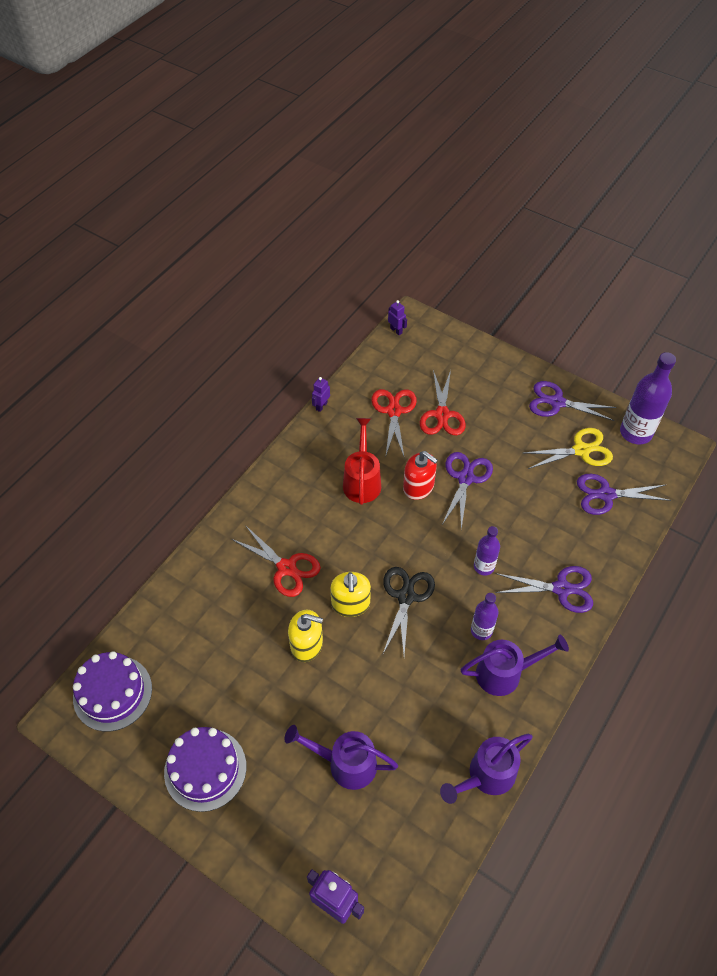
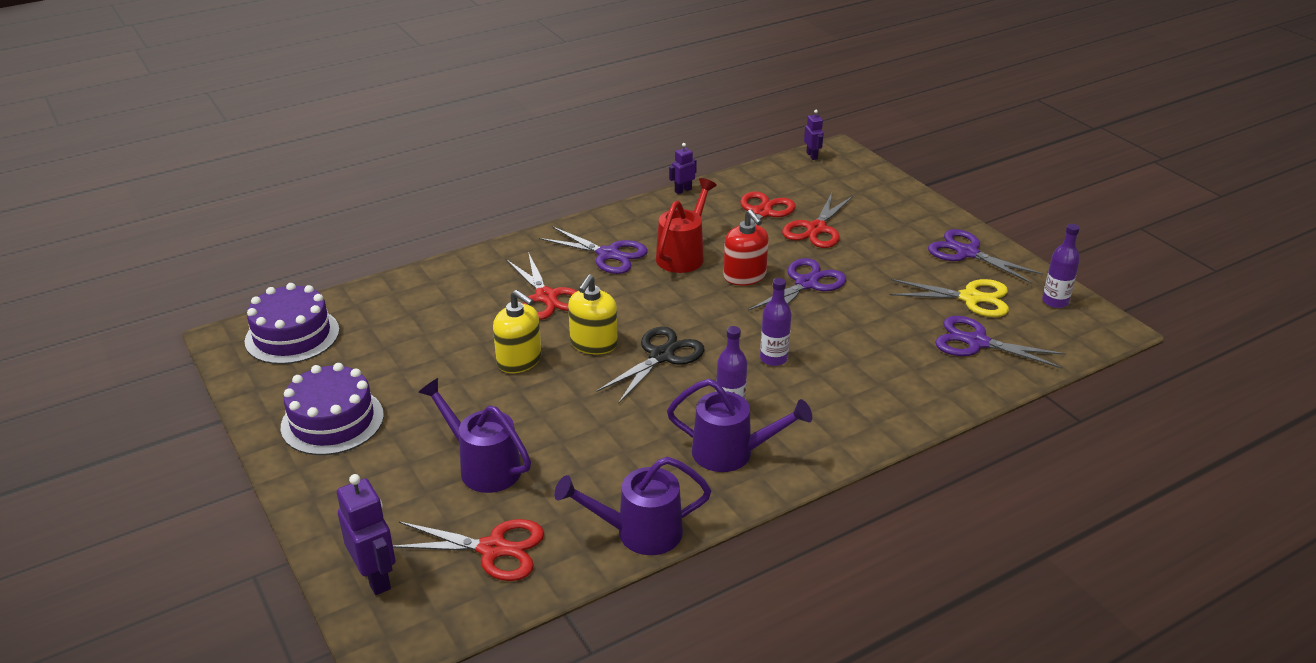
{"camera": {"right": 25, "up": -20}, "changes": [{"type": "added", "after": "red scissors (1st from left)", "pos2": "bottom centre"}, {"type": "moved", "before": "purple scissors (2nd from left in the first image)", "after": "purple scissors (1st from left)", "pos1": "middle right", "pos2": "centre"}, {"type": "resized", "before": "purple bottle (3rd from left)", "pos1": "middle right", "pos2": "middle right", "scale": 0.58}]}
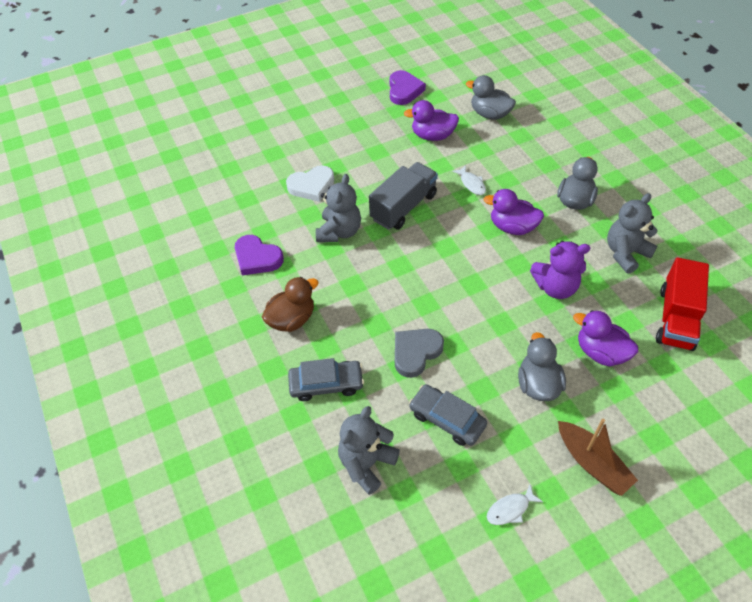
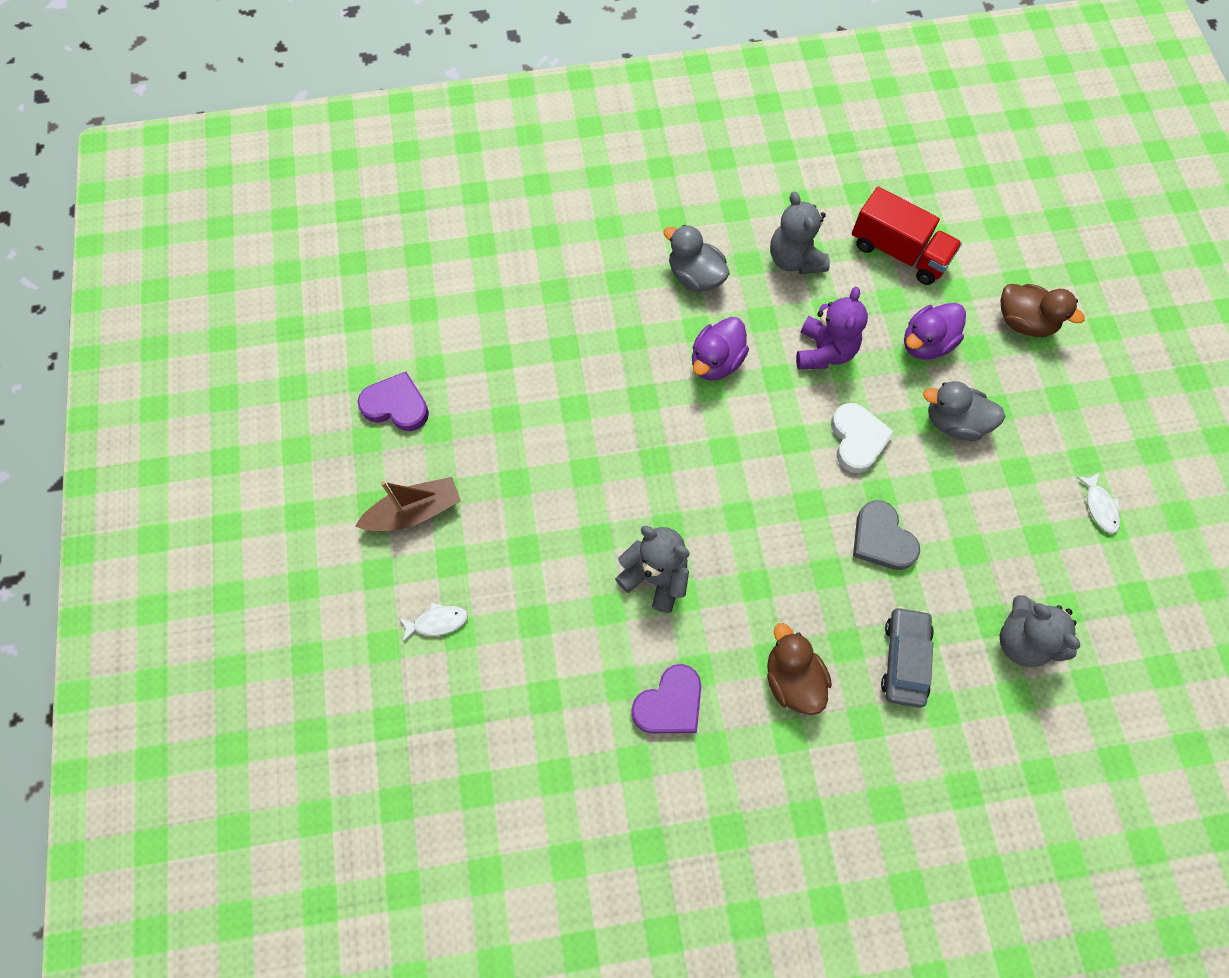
{"camera": {"right": -75, "up": 15}, "changes": [{"type": "removed", "before": "grey truck", "pos1": "top centre"}, {"type": "removed", "before": "purple duck (1st from left)", "pos1": "top centre"}, {"type": "removed", "before": "grey car (2nd from left)", "pos1": "bottom centre"}, {"type": "removed", "before": "grey duck (1st from left)", "pos1": "top centre"}, {"type": "added", "after": "brown duck (2nd from left)", "pos2": "top right"}, {"type": "moved", "before": "white heart", "pos1": "top centre", "pos2": "middle right"}, {"type": "moved", "before": "white fish (1st from left)", "pos1": "top centre", "pos2": "centre"}, {"type": "moved", "before": "brown boat", "pos1": "bottom right", "pos2": "middle left"}]}
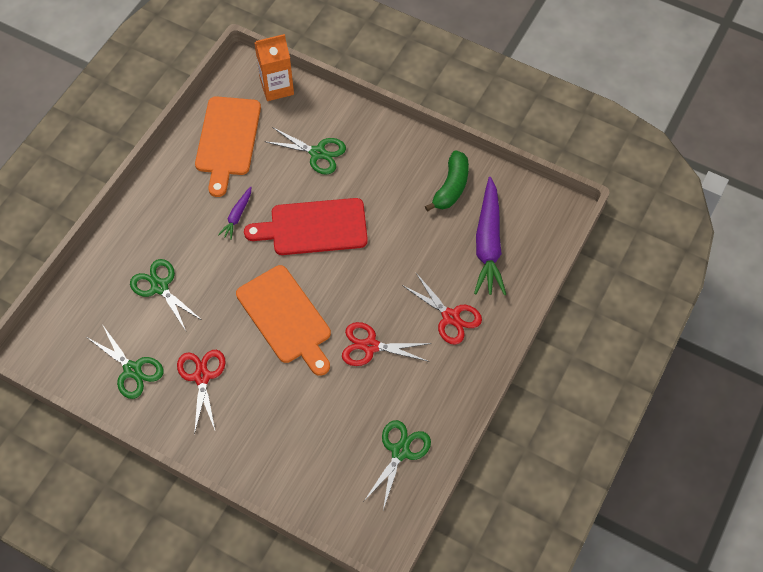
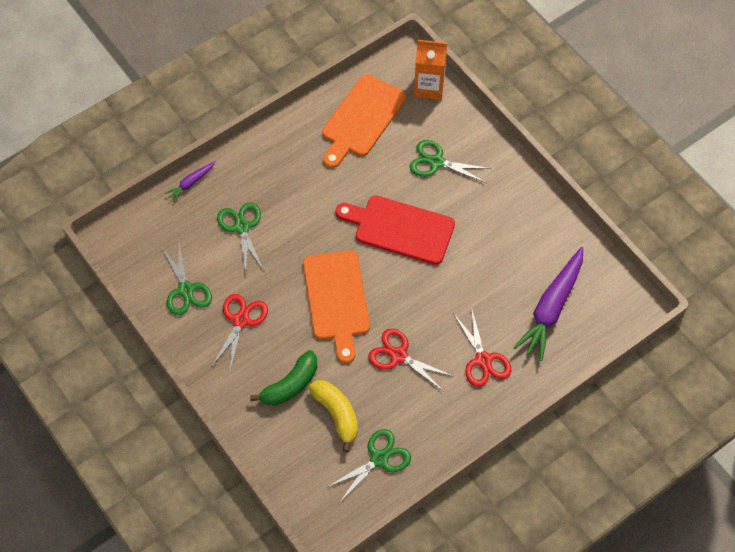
{"camera": {"right": 25, "up": 0}, "changes": [{"type": "added", "after": "yellow banana", "pos2": "bottom centre"}, {"type": "moved", "before": "purple carrot (1st from left)", "pos1": "middle left", "pos2": "top left"}, {"type": "moved", "before": "green banana", "pos1": "top centre", "pos2": "bottom centre"}, {"type": "turned", "before": "green scissors (3rd from left in the first image)", "pos1": "top centre", "pos2": "top centre", "turn": 150}]}
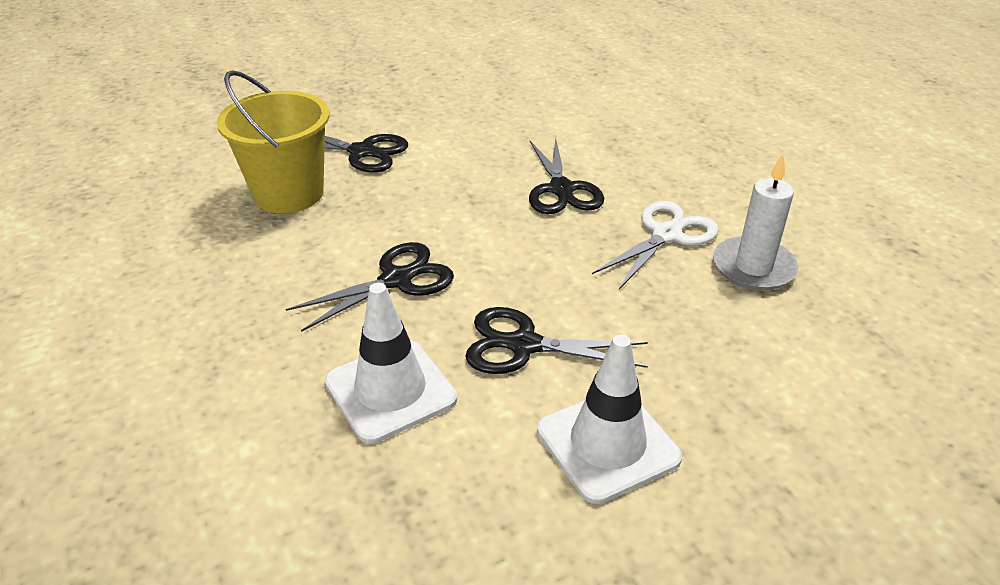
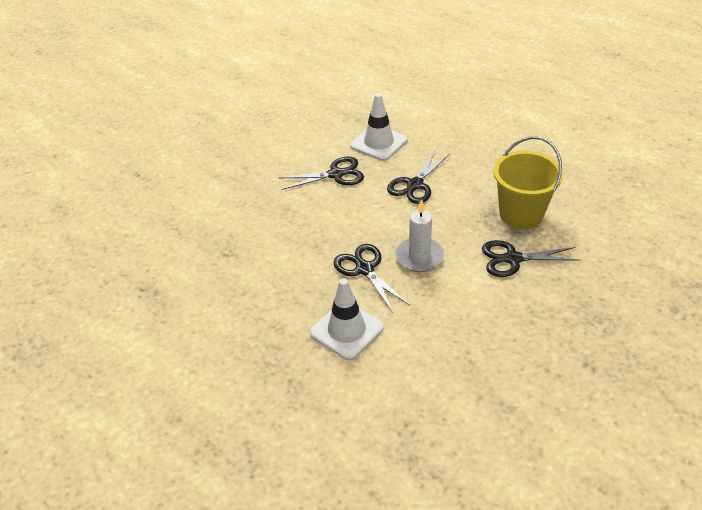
{"camera": {"right": 160, "up": 5}, "changes": [{"type": "removed", "before": "white scissors", "pos1": "centre"}, {"type": "moved", "before": "white traffic cone (2nd from left in the first image)", "after": "white traffic cone (1st from left)", "pos1": "bottom centre", "pos2": "centre"}, {"type": "moved", "before": "white candle", "pos1": "middle right", "pos2": "centre"}]}
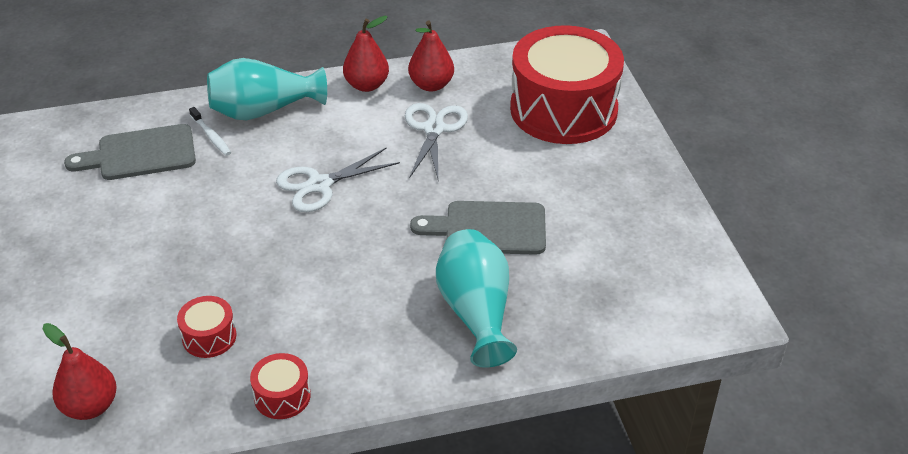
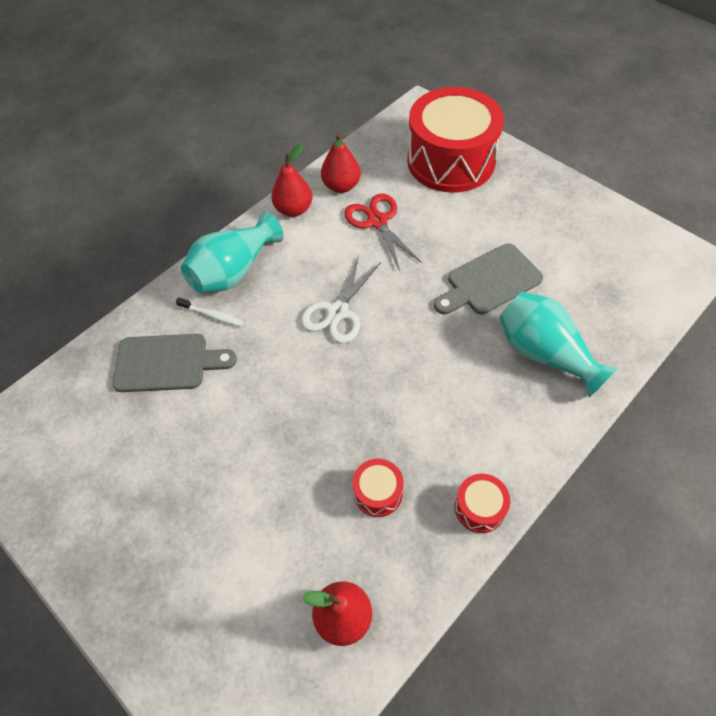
{"camera": {"right": -30, "up": 15}, "changes": [{"type": "recoloured", "before": "white scissors (2nd from left)", "after": "red scissors", "pos1": "top centre", "pos2": "top centre"}, {"type": "turned", "before": "grey cutting board (1st from left)", "pos1": "middle left", "pos2": "middle left", "turn": -135}]}
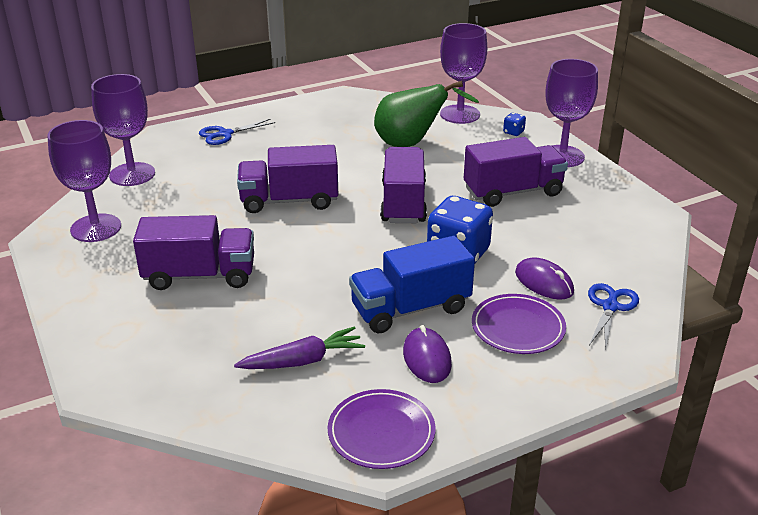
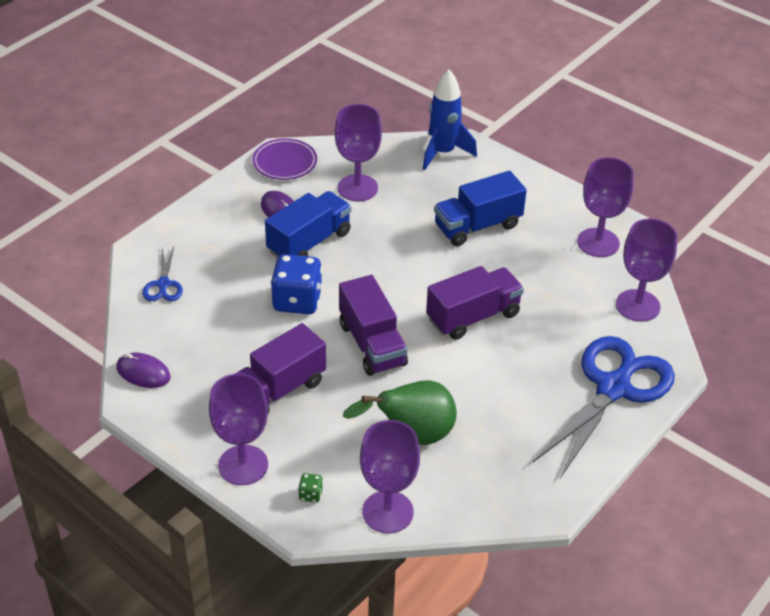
{"camera": {"right": 155, "up": 10}, "changes": [{"type": "removed", "before": "purple plate (2nd from left)", "pos1": "middle right"}, {"type": "added", "after": "blue rocket", "pos2": "top centre"}, {"type": "moved", "before": "purple mouse (2nd from left in the first image)", "after": "purple mouse (1st from left)", "pos1": "middle right", "pos2": "middle left"}, {"type": "replaced", "before": "purple carrot", "after": "purple goblet (2nd from left)", "pos1": "bottom centre", "pos2": "top centre"}, {"type": "recoloured", "before": "purple truck (1st from left)", "after": "blue truck (2nd from left)", "pos1": "middle left", "pos2": "centre"}, {"type": "recoloured", "before": "blue dice (2nd from left)", "after": "green dice", "pos1": "top right", "pos2": "bottom centre"}, {"type": "resized", "before": "blue scissors (1st from left in the first image)", "pos1": "top left", "pos2": "middle right", "scale": 2.23}]}
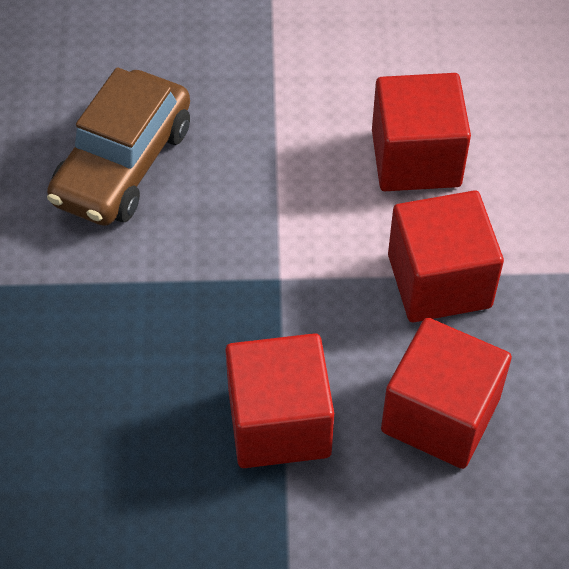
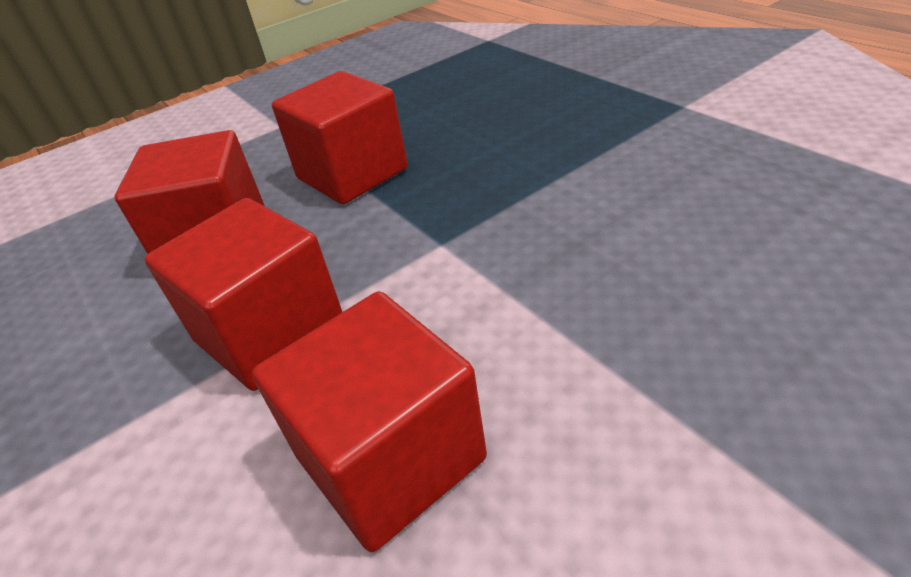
{"camera": {"right": 150, "up": -15}, "changes": [{"type": "removed", "before": "brown car", "pos1": "top left"}]}
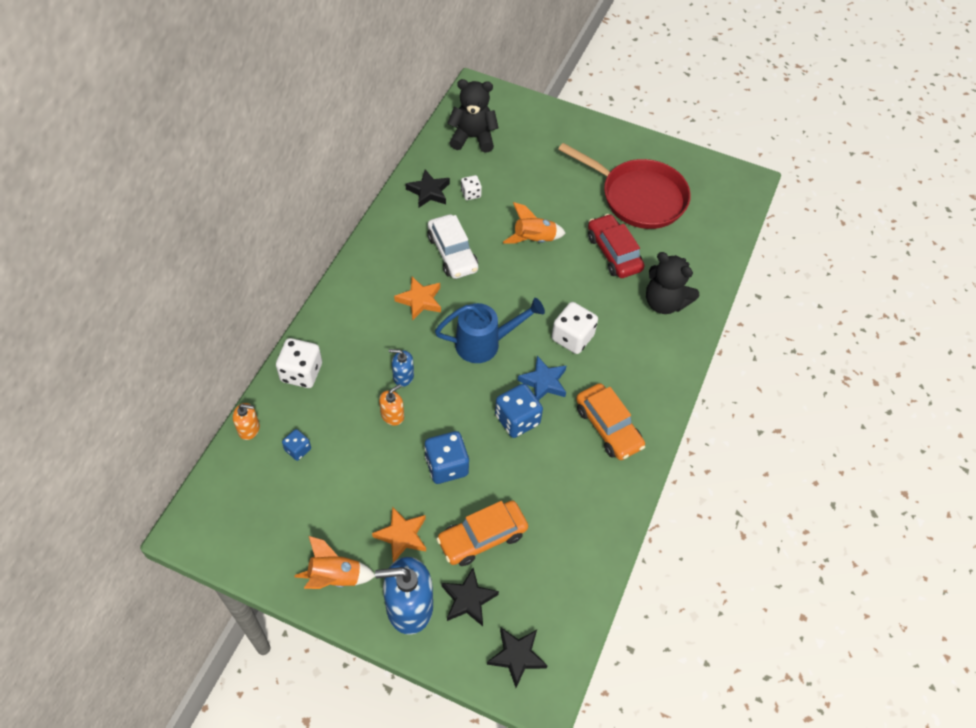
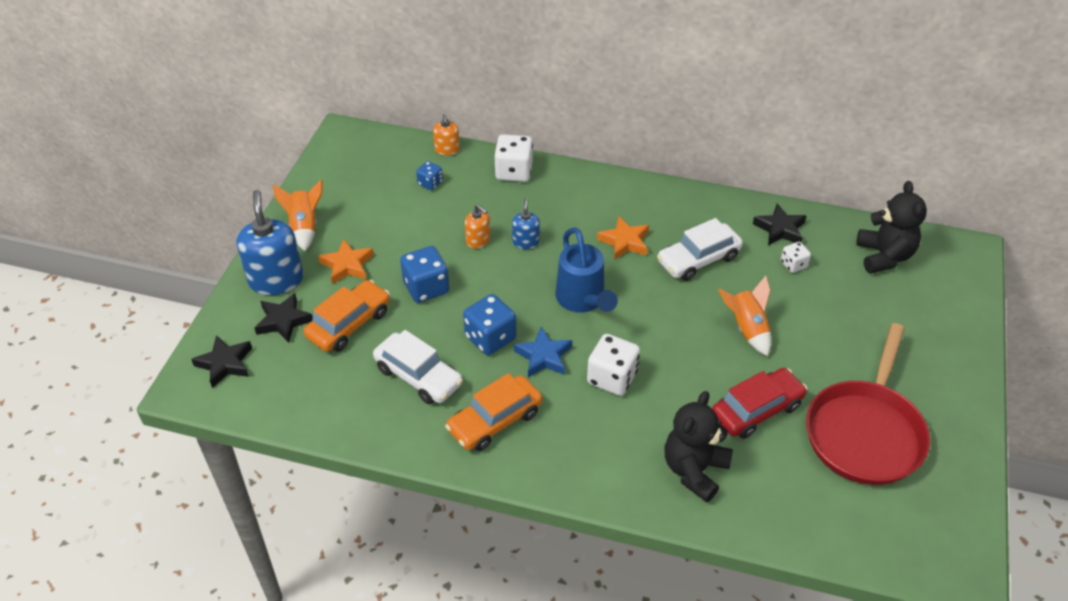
{"camera": {"right": 85, "up": -10}, "changes": [{"type": "added", "after": "white car (1st from left)", "pos2": "centre"}, {"type": "turned", "before": "orange car (1st from left)", "pos1": "bottom centre", "pos2": "middle left", "turn": 75}]}
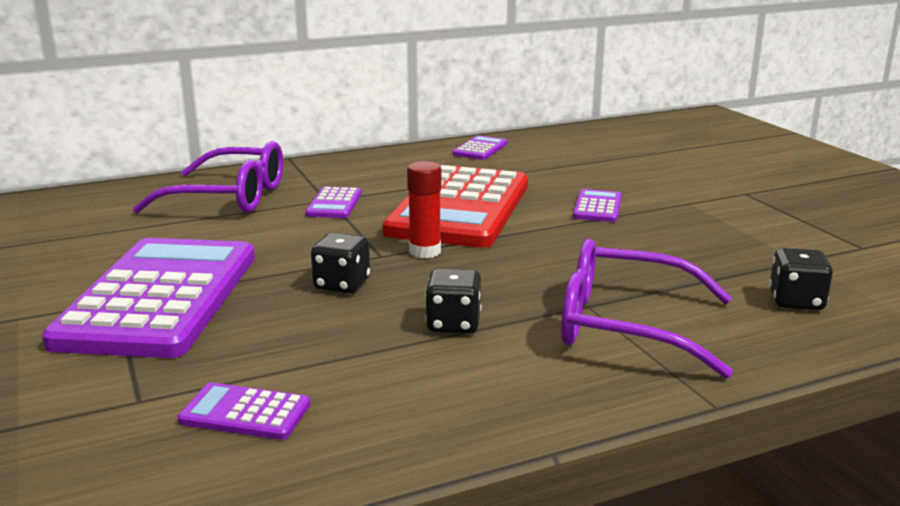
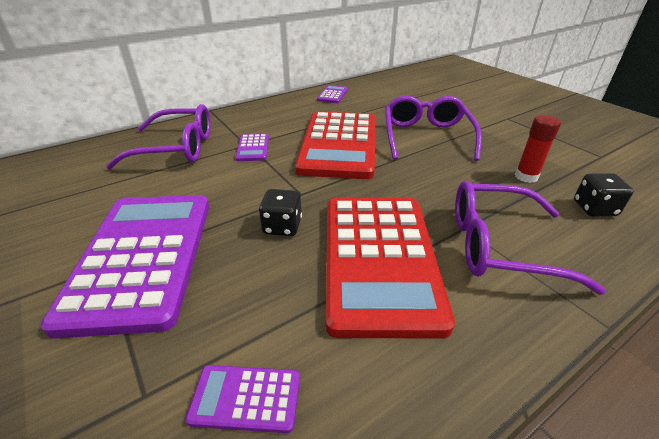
{"camera": {"right": -10, "up": 15}, "changes": [{"type": "moved", "before": "red glue stick", "pos1": "centre", "pos2": "middle right"}, {"type": "replaced", "before": "black dice (2nd from left)", "after": "red calculator (2nd from left)", "pos1": "centre", "pos2": "centre"}, {"type": "replaced", "before": "purple calculator (5th from left)", "after": "purple glasses (2nd from left)", "pos1": "centre", "pos2": "top centre"}]}
